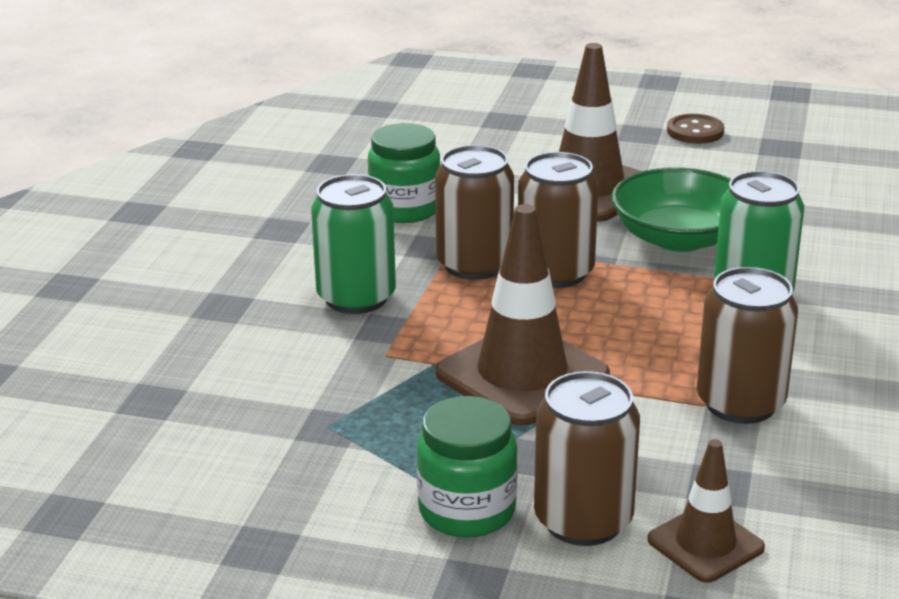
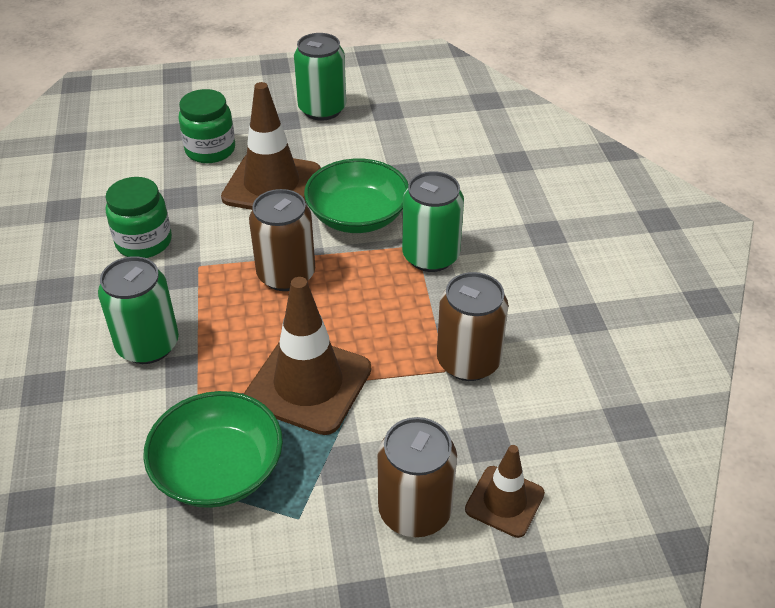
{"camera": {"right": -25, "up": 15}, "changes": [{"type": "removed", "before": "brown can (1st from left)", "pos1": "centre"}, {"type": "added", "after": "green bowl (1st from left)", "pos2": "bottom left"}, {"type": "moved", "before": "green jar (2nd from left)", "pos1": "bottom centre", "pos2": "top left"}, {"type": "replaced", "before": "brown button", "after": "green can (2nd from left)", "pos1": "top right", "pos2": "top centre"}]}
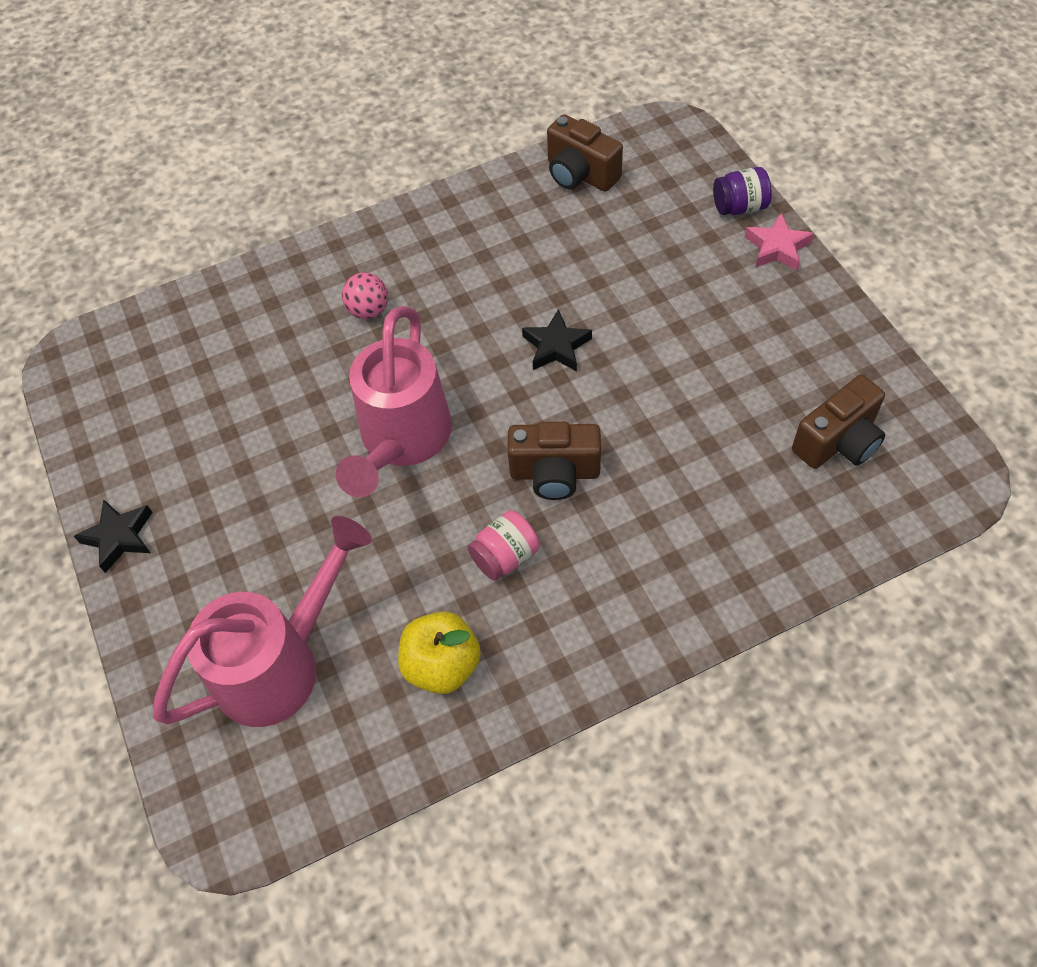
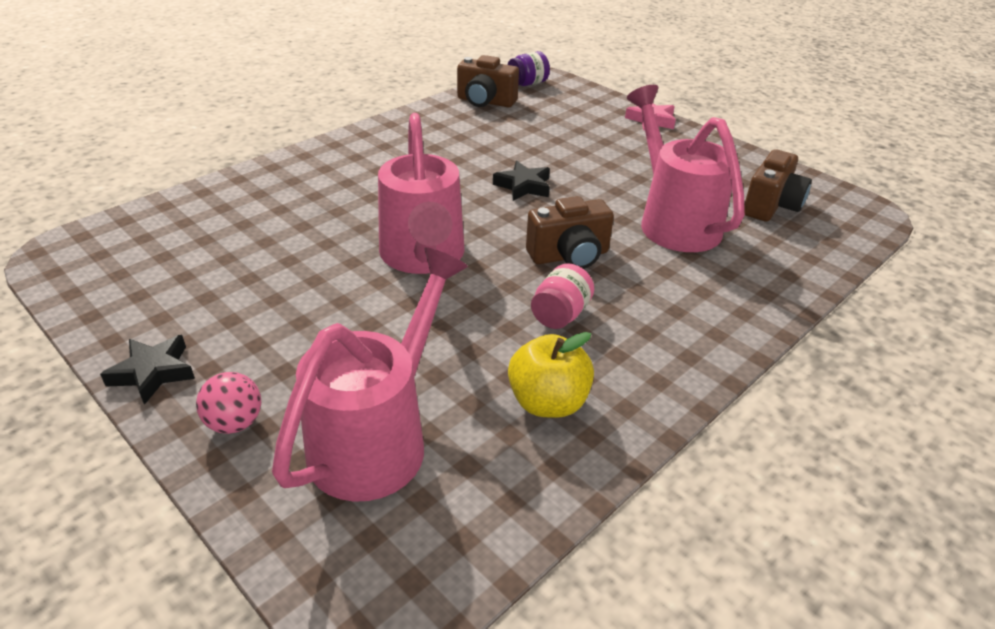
{"camera": {"right": -25, "up": -20}, "changes": [{"type": "added", "after": "pink watering can (3rd from left)", "pos2": "top right"}, {"type": "moved", "before": "pink ball", "pos1": "top centre", "pos2": "middle left"}, {"type": "moved", "before": "purple jar", "pos1": "top right", "pos2": "top centre"}]}
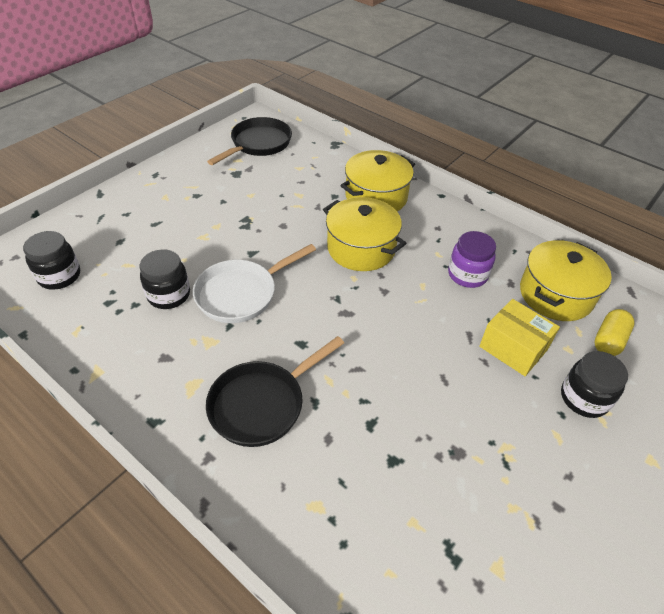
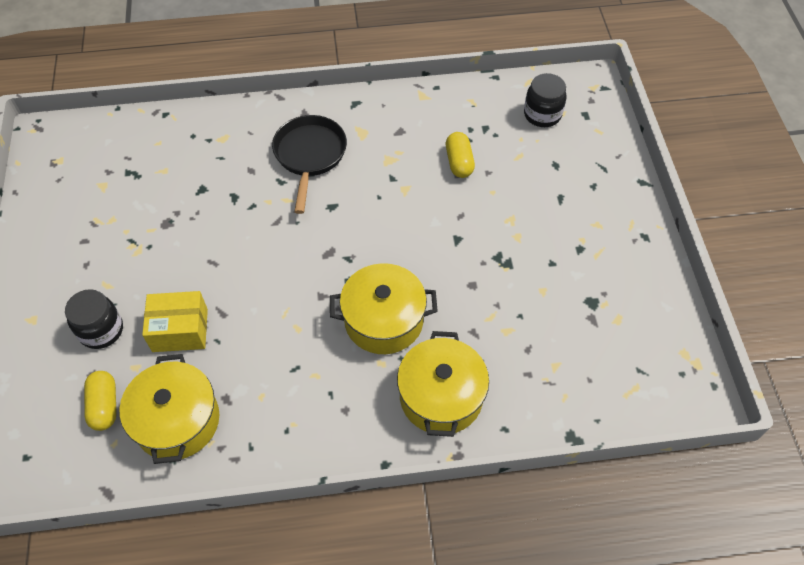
{"camera": {"right": 135, "up": 10}, "changes": [{"type": "removed", "before": "white pan", "pos1": "centre"}, {"type": "removed", "before": "black pan (1st from left)", "pos1": "top centre"}, {"type": "removed", "before": "purple jar", "pos1": "middle right"}, {"type": "replaced", "before": "black jar (2nd from left)", "after": "yellow capsule (2nd from left)", "pos1": "middle left", "pos2": "top centre"}]}
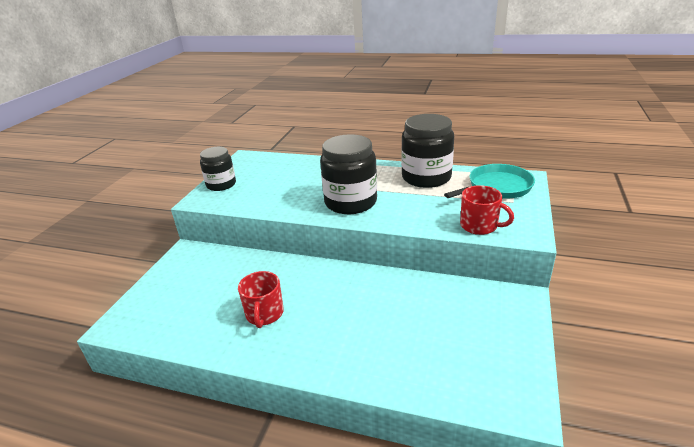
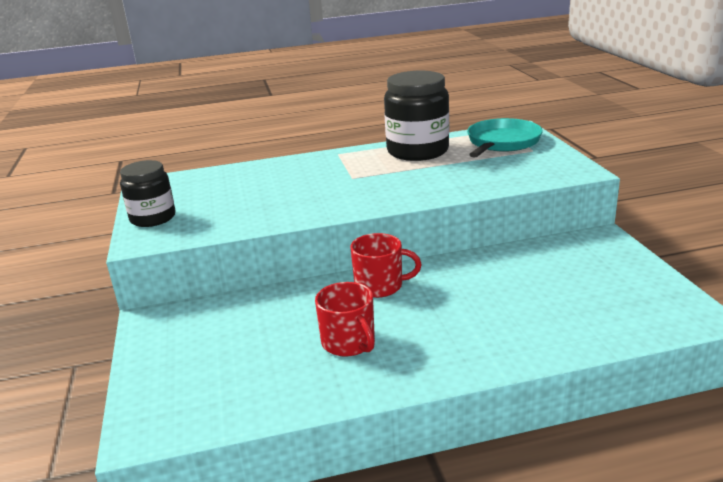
{"camera": {"right": -30, "up": -5}, "changes": [{"type": "removed", "before": "black jar (2nd from left)", "pos1": "centre"}, {"type": "moved", "before": "red mug (2nd from left)", "pos1": "middle right", "pos2": "centre"}]}
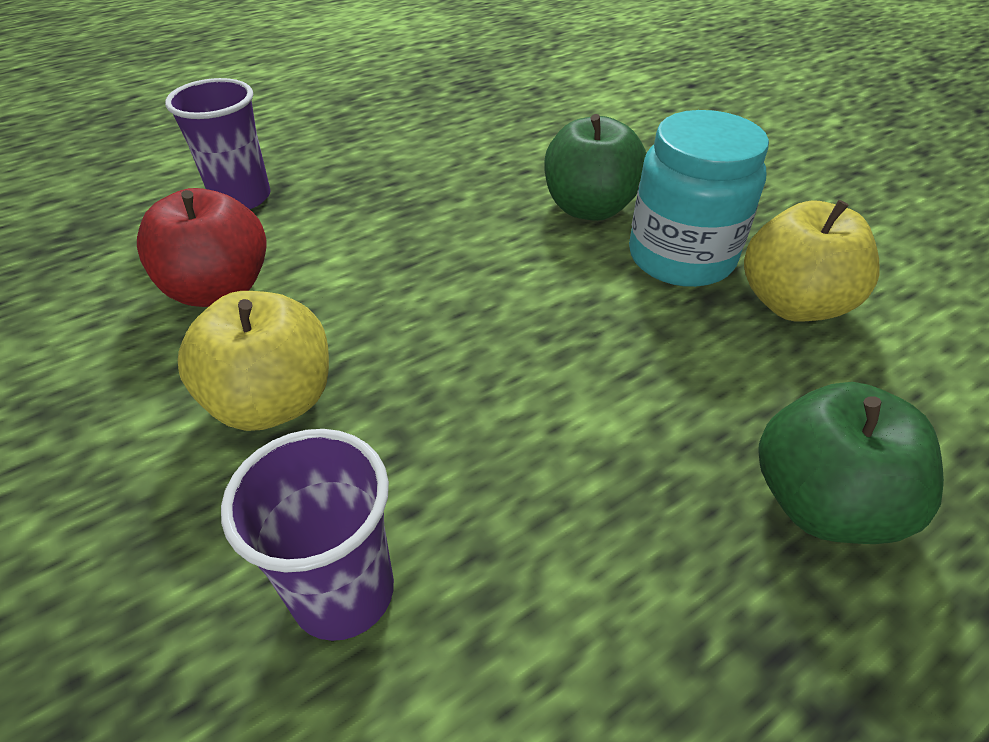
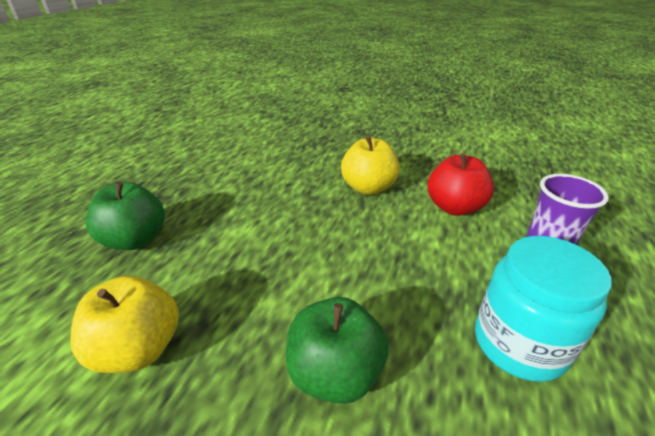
{"camera": {"right": 145, "up": -10}, "changes": [{"type": "removed", "before": "purple cup (2nd from left)", "pos1": "bottom left"}, {"type": "moved", "before": "turquoise jar", "pos1": "top right", "pos2": "bottom right"}]}
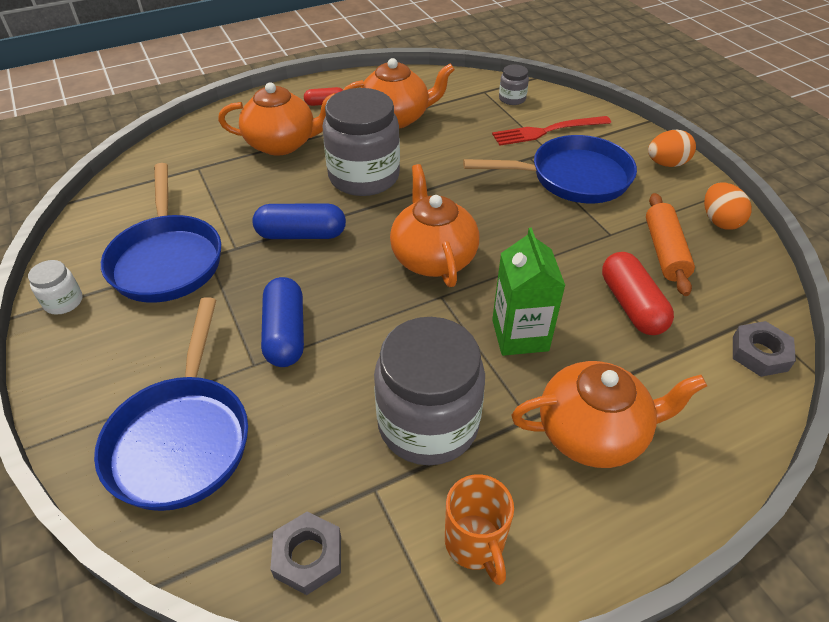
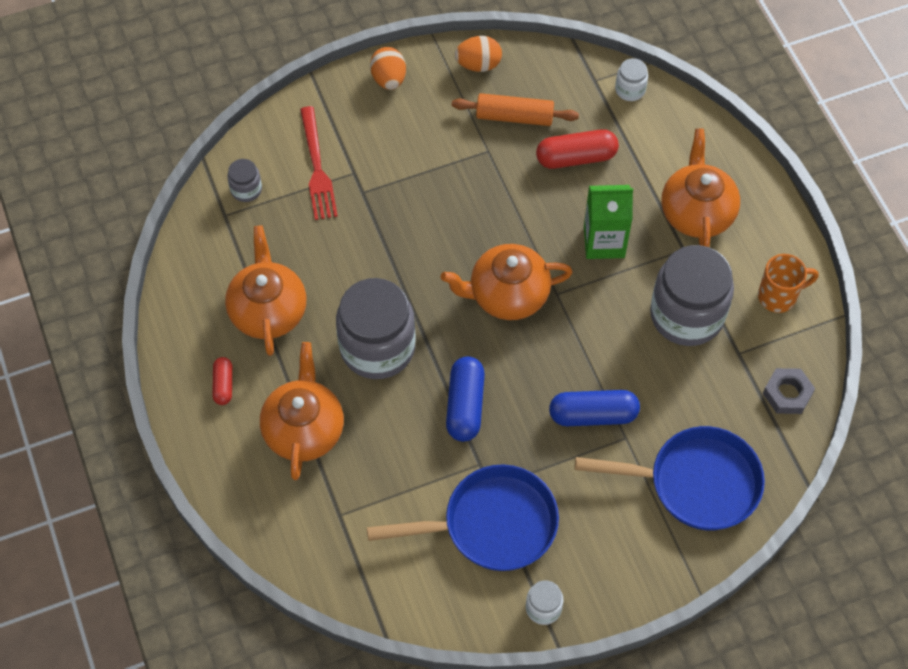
{"camera": {"right": -85, "up": 15}, "changes": [{"type": "removed", "before": "blue pan (3rd from left)", "pos1": "top centre"}, {"type": "replaced", "before": "grey nut (2nd from left)", "after": "white jar (2nd from left)", "pos1": "middle right", "pos2": "top right"}]}
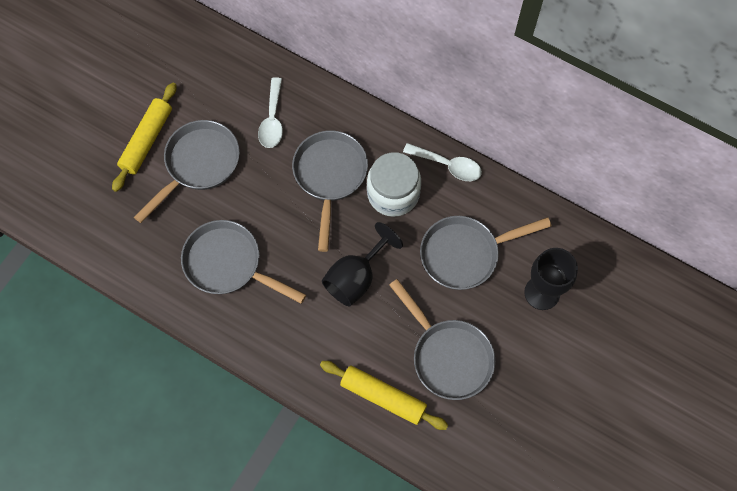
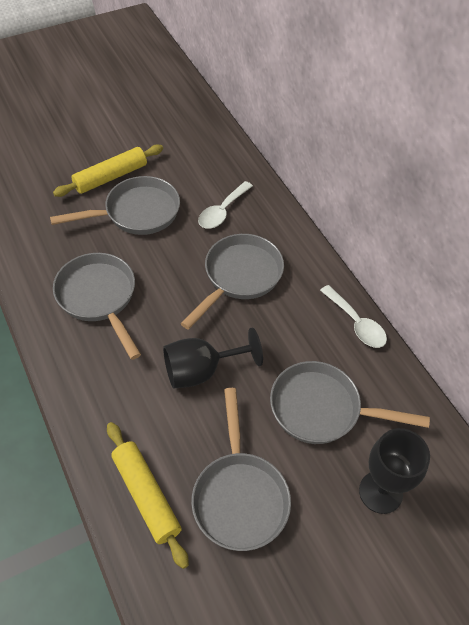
{"camera": {"right": 30, "up": -15}, "changes": [{"type": "removed", "before": "white jar", "pos1": "centre"}]}
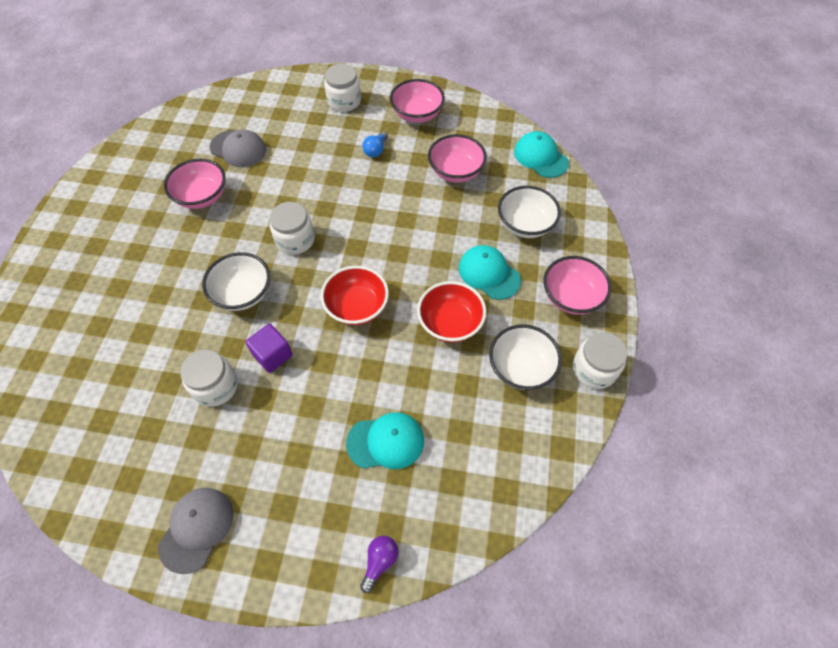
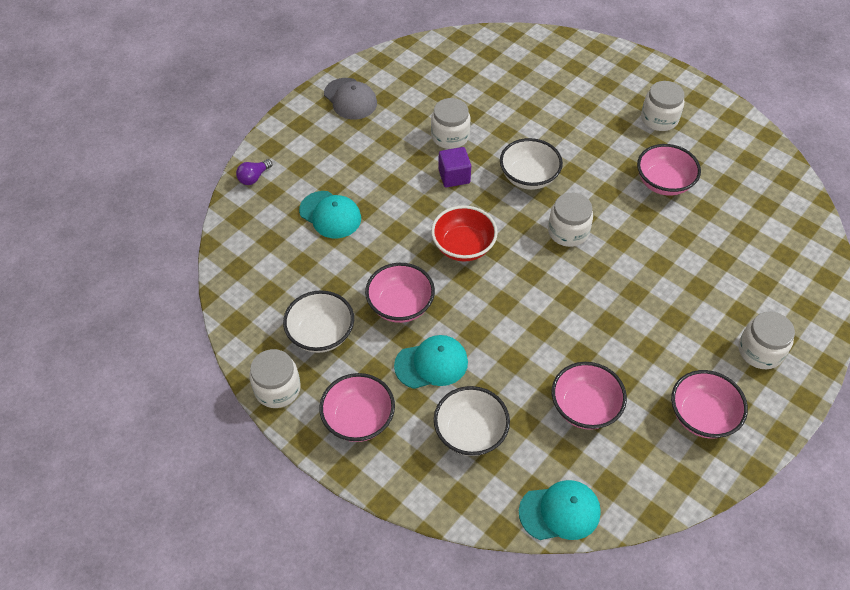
{"camera": {"right": 120, "up": -5}, "changes": [{"type": "removed", "before": "grey cap (2nd from left)", "pos1": "top left"}, {"type": "removed", "before": "blue light bulb", "pos1": "top centre"}, {"type": "added", "after": "white jar (4th from left)", "pos2": "top right"}, {"type": "recoloured", "before": "red bowl (2nd from left)", "after": "pink bowl (2nd from left)", "pos1": "centre", "pos2": "centre"}, {"type": "turned", "before": "turquoise cap (1st from left)", "pos1": "bottom centre", "pos2": "centre", "turn": -75}, {"type": "turned", "before": "purple light bulb", "pos1": "bottom centre", "pos2": "top left", "turn": 75}]}
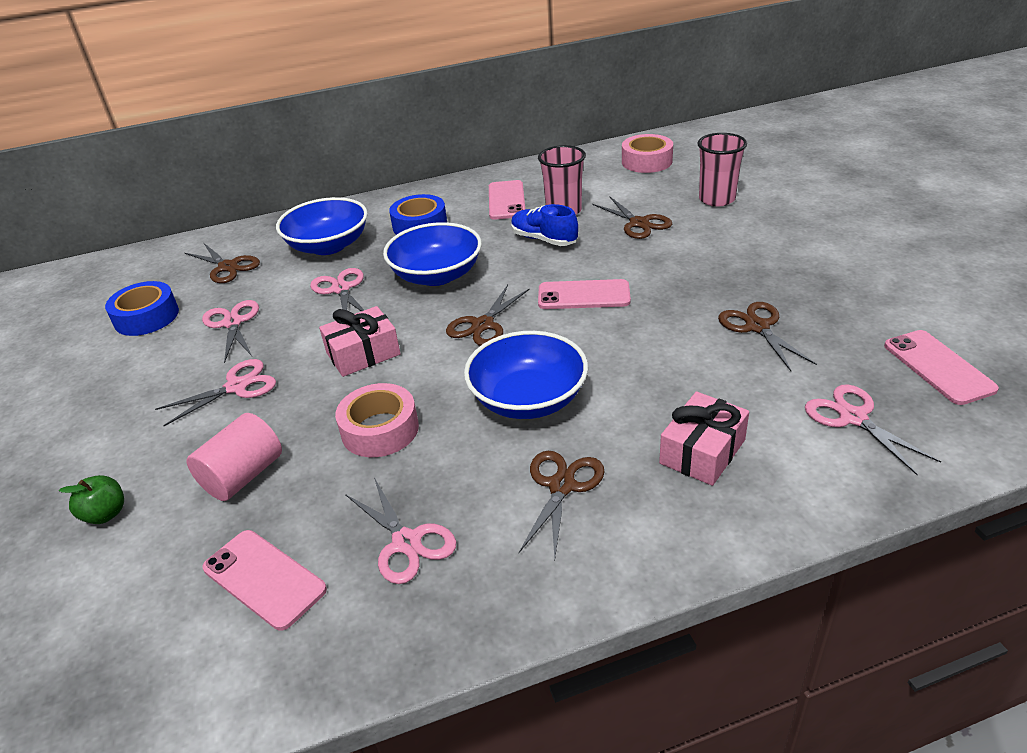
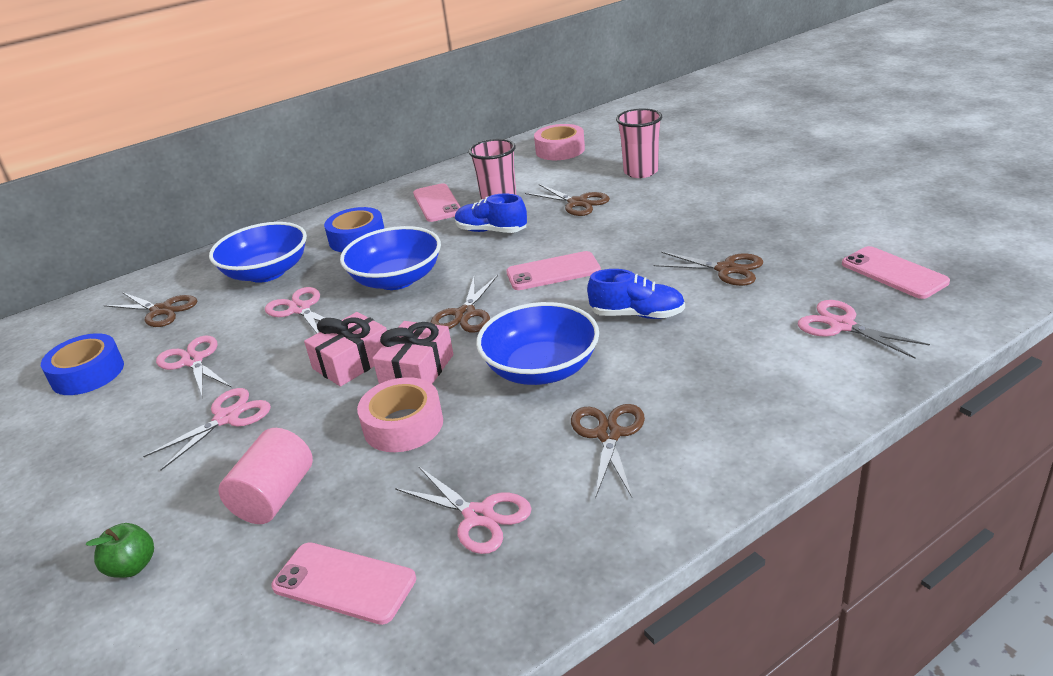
{"camera": {"right": -15, "up": -5}, "changes": [{"type": "added", "after": "blue shoe (2nd from left)", "pos2": "centre"}, {"type": "moved", "before": "pink gift (2nd from left)", "pos1": "middle right", "pos2": "centre"}, {"type": "turned", "before": "brown scissors (5th from left)", "pos1": "middle right", "pos2": "middle right", "turn": 150}]}
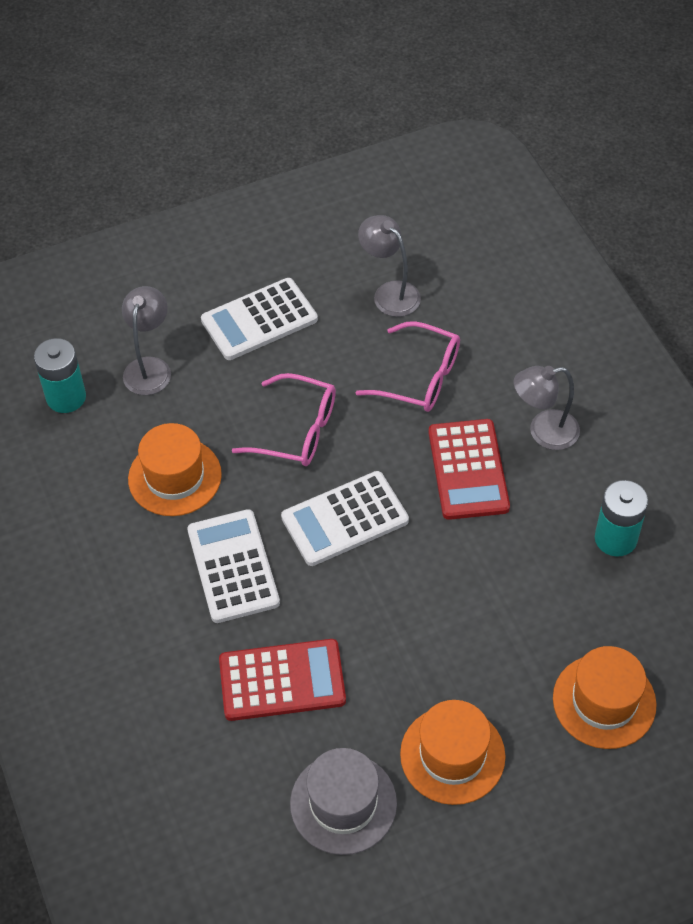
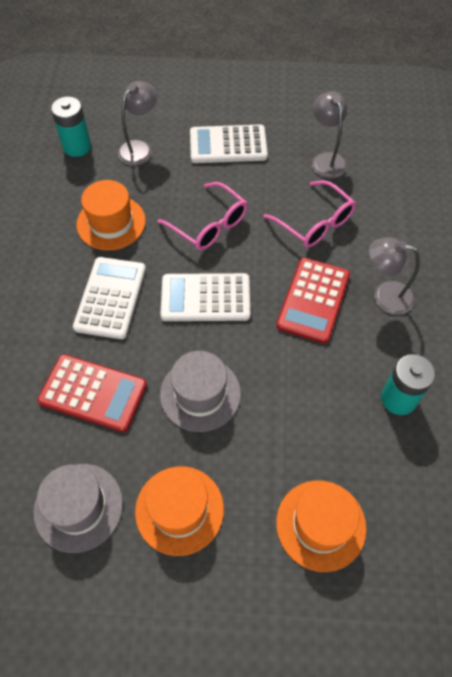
{"camera": {"right": 25, "up": 5}, "changes": [{"type": "added", "after": "grey hat (2nd from left)", "pos2": "centre"}]}
